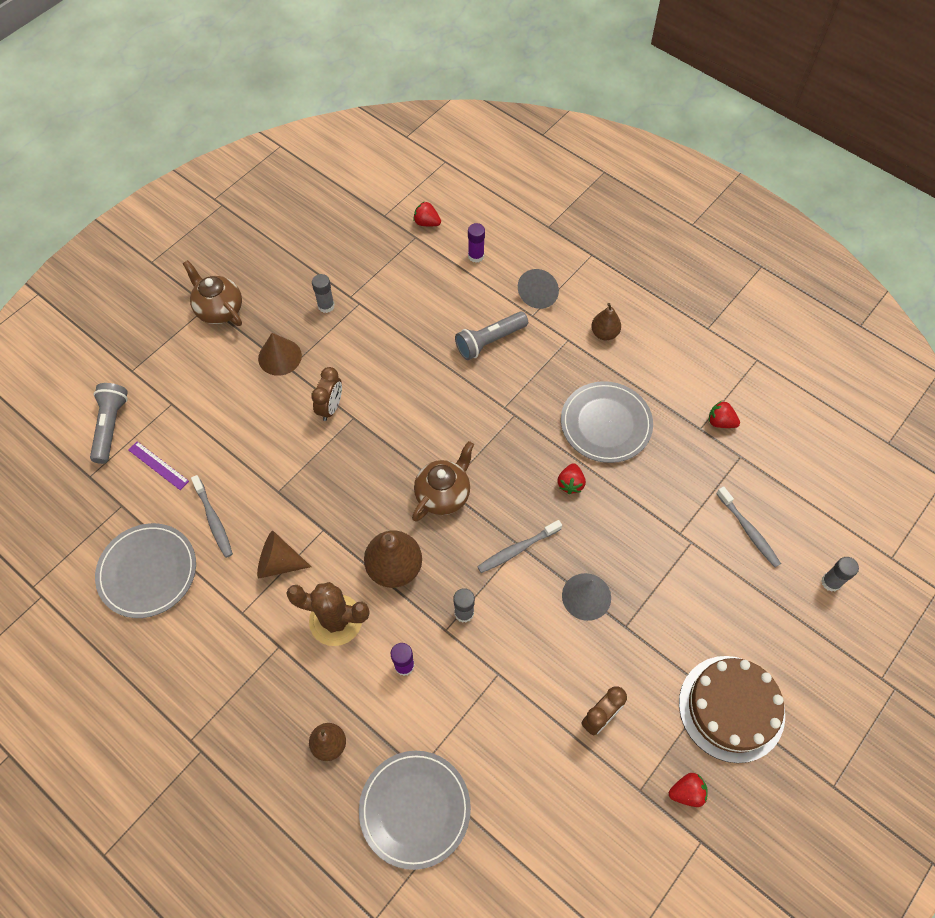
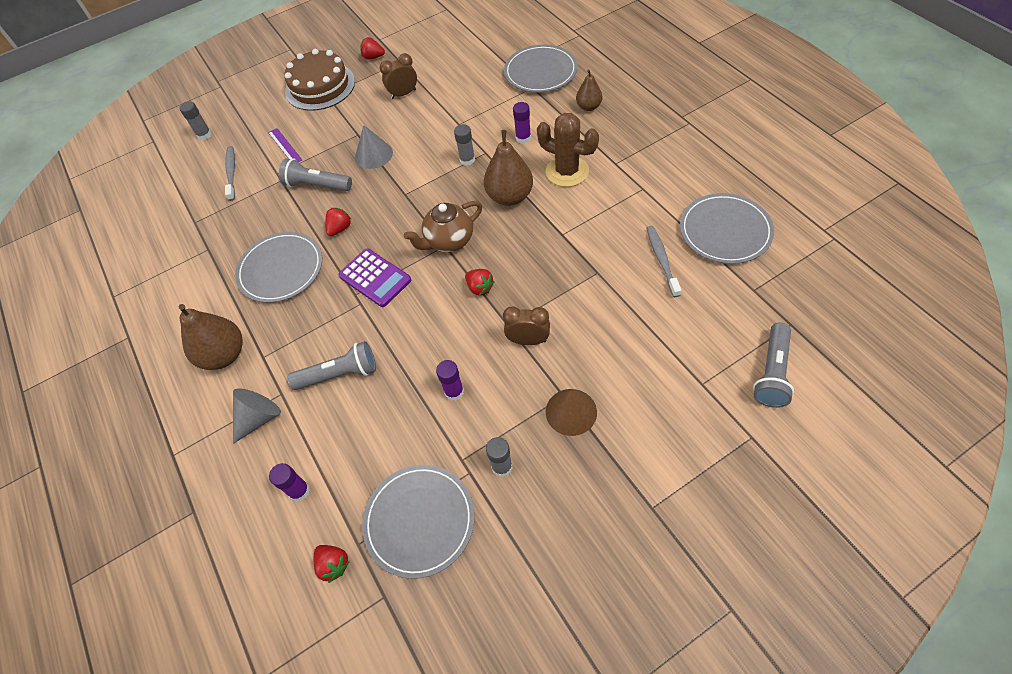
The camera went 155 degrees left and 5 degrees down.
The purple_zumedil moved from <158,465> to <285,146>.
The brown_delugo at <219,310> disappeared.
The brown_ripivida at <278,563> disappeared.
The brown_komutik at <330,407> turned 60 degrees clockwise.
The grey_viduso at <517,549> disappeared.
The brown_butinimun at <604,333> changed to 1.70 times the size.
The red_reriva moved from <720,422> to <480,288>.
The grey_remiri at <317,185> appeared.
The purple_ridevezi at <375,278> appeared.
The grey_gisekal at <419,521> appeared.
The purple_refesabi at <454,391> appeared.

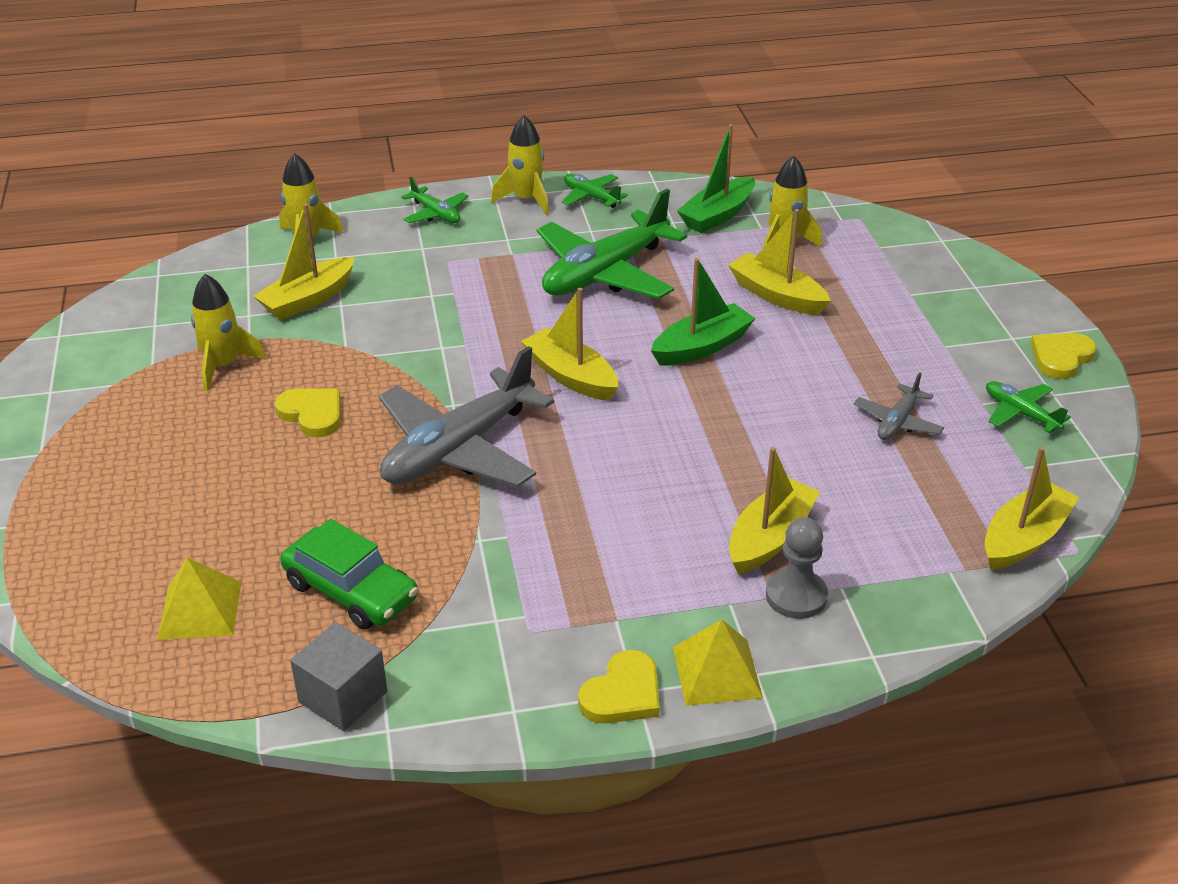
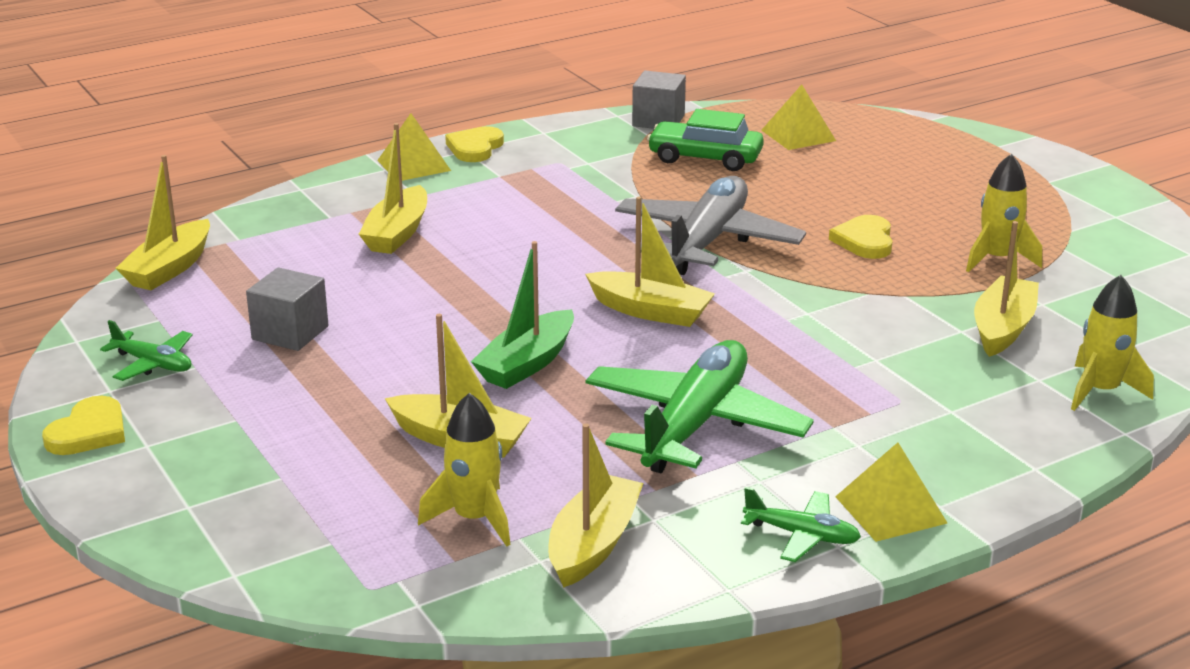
The camera went 160 degrees right and 10 degrees down.
The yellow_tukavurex at <312,414> turned 75 degrees clockwise.
The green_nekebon at <436,214> disappeared.
The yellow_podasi at <526,200> was replaced by the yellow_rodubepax at <890,509>.
The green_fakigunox at <717,215> became the yellow_fakigunox at <593,544>.
The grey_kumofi at <796,596> disappeared.
The grey_nekebon at <897,422> was replaced by the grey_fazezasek at <290,333>.

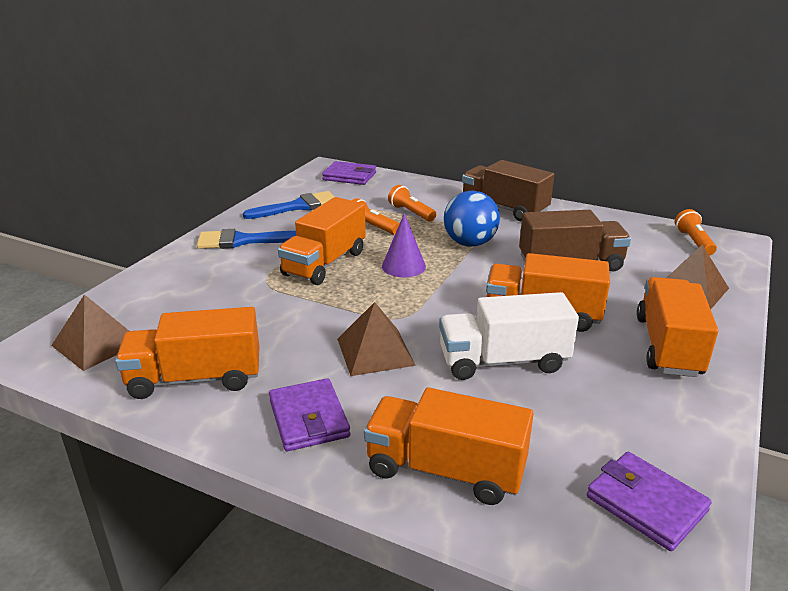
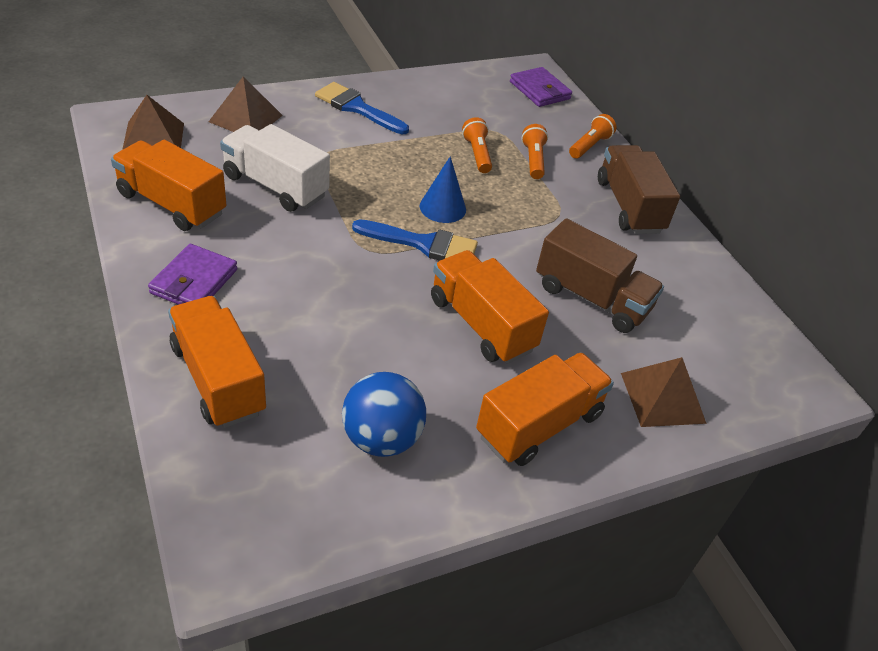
The camera went 35 degrees right and 15 degrees up.
The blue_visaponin moved from <298,206> to <424,244>.
The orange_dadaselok at <325,263> disappeared.
The brown_rodubepax moved from <375,351> to <246,118>.
The purple_ripivida at <403,266> became the blue_ripivida at <442,207>.
The white_dadaselok moved from <503,361> to <275,186>.
The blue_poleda moved from <470,243> to <381,438>.
The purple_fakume at <646,504> disappeared.
The orange_remiri moved from <693,242> to <589,146>.

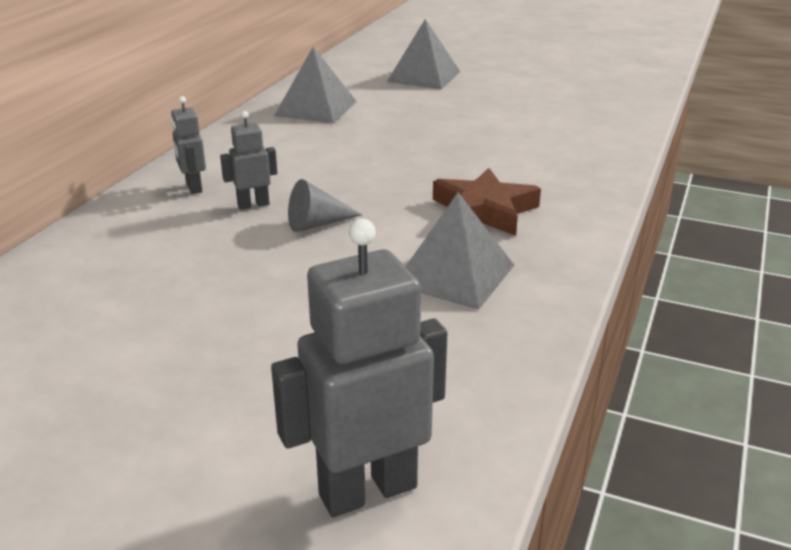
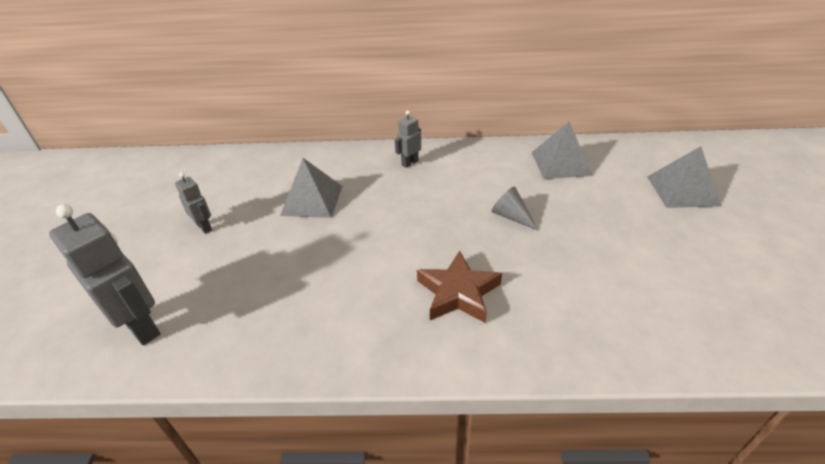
The camera went 70 degrees right and 10 degrees up.
The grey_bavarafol moved from <253,205> to <204,227>.
The grey_ripivida moved from <317,224> to <511,216>.
The grey_rodubepax moved from <454,275> to <312,200>.

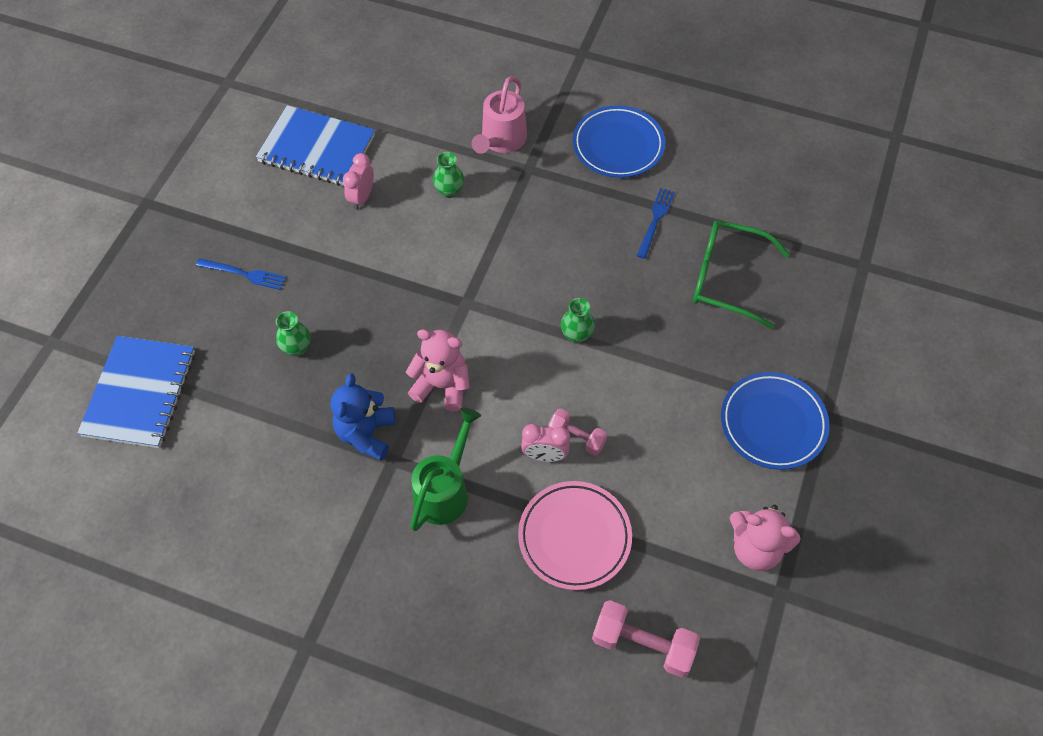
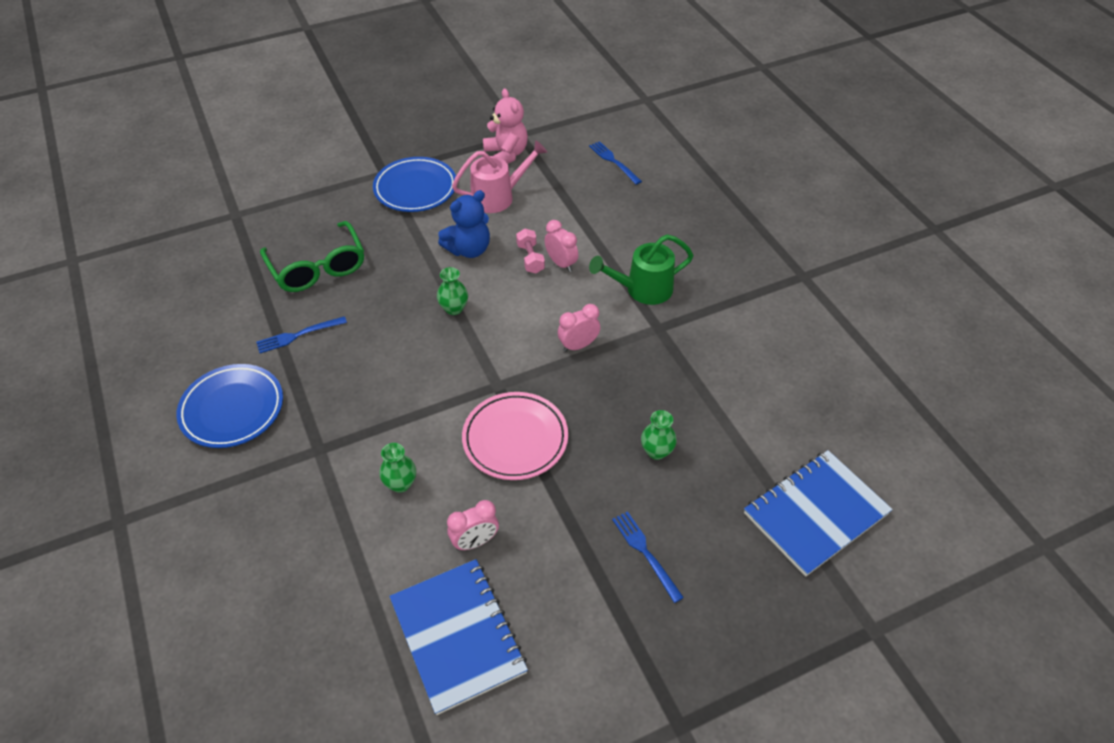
The camera went 135 degrees left and 10 degrees down.
The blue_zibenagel moved from <366,434> to <468,249>.
The pink_zibenagel at <442,386> was replaced by the pink_komutik at <578,345>.
The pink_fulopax moved from <501,141> to <499,197>.
The pink_gisekal moved from <574,537> to <515,439>.
The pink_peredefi at <643,644> was replaced by the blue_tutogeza at <613,161>.

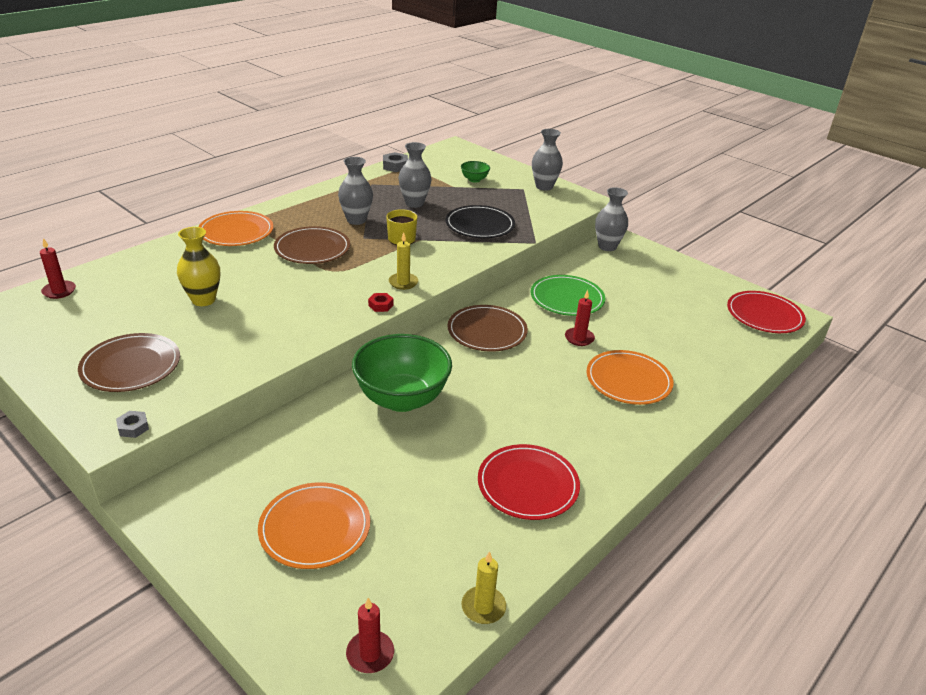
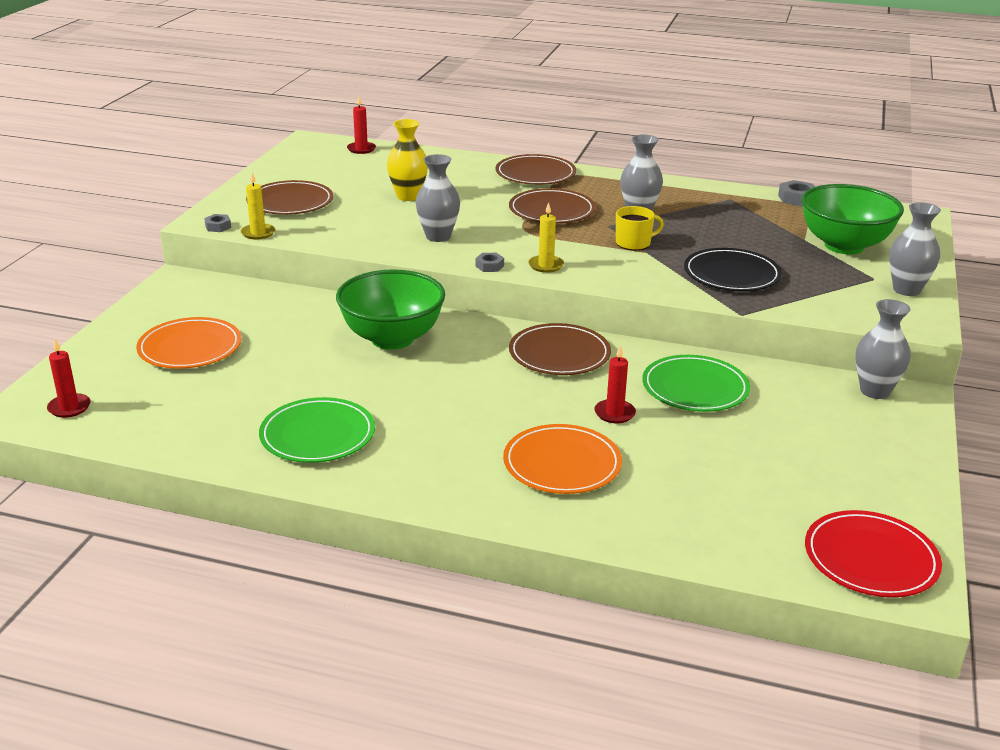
The camera went 65 degrees right and 5 degrees down.
The orange_gisekal at <236,232> became the brown_gisekal at <535,174>.
The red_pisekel at <381,305> became the grey_pisekel at <489,266>.
The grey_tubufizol moved from <414,203> to <438,236>.
The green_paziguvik at <474,180> changed to 2.28 times the size.
The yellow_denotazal moved from <483,607> to <258,233>.
The red_gisekal at <528,485> became the green_gisekal at <317,435>.

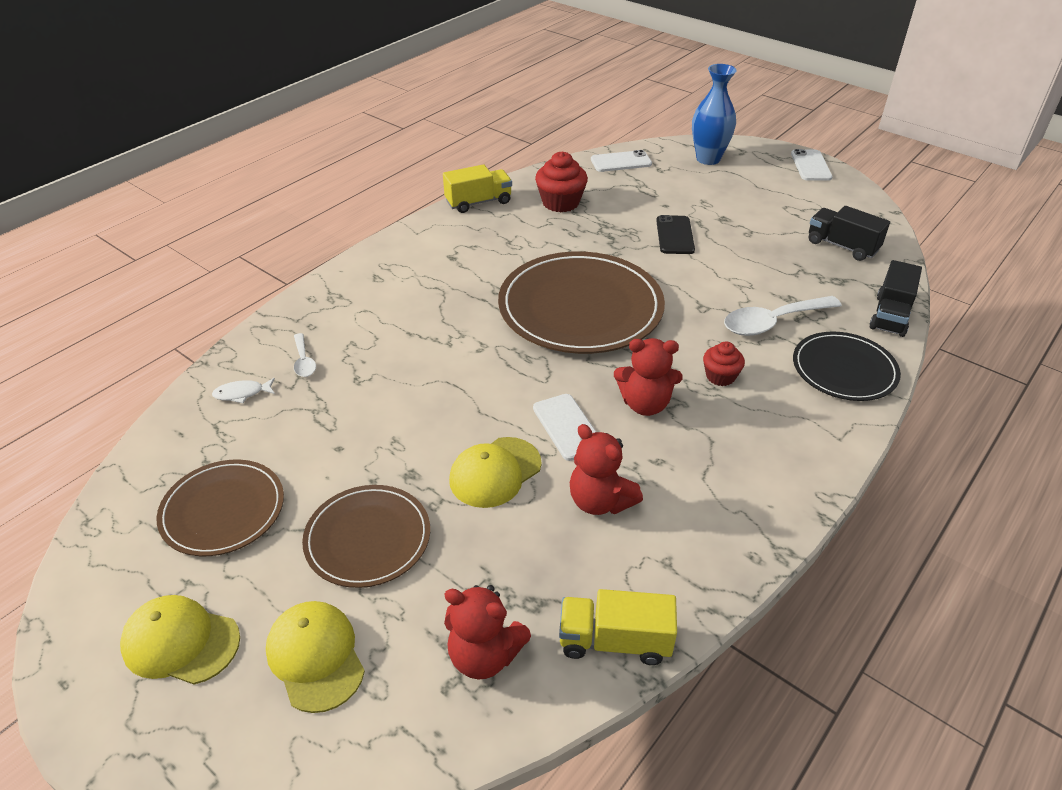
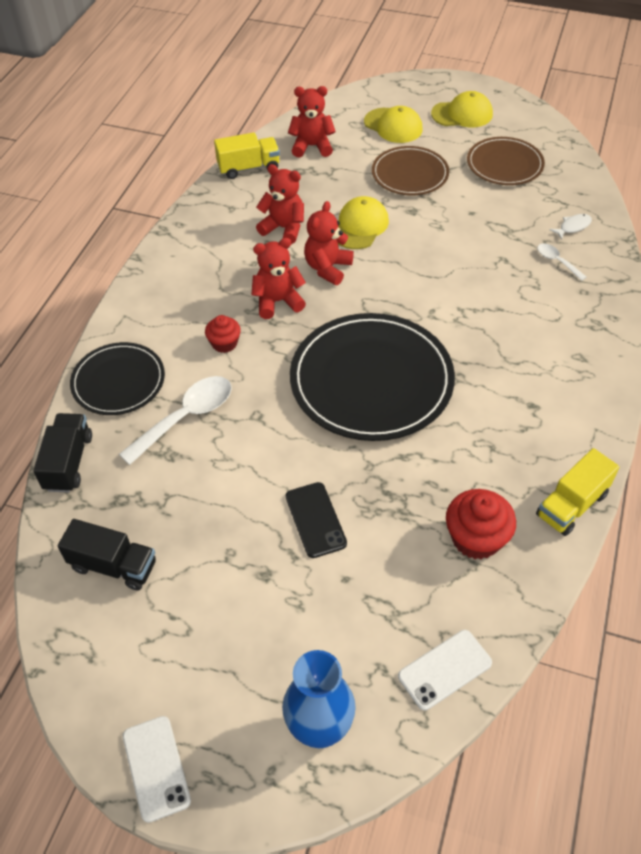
The camera went 160 degrees right and 10 degrees up.
The brown_gisekal at <580,307> became the black_gisekal at <371,380>.
The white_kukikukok at <567,427> was replaced by the red_zibenagel at <327,268>.

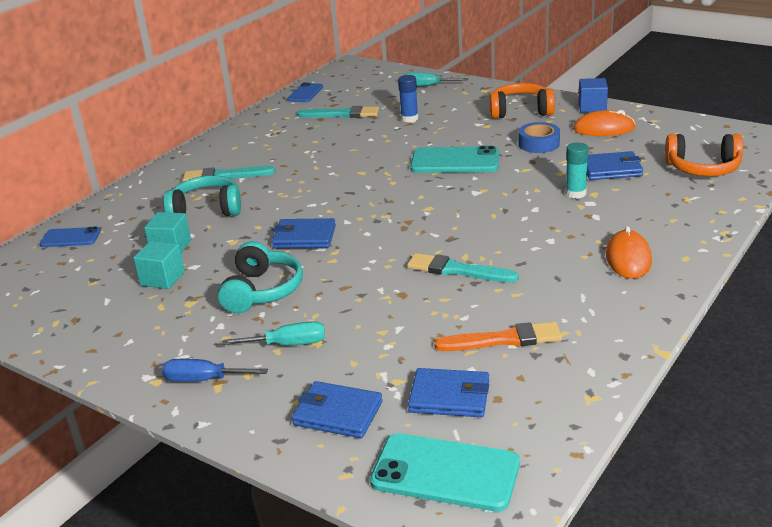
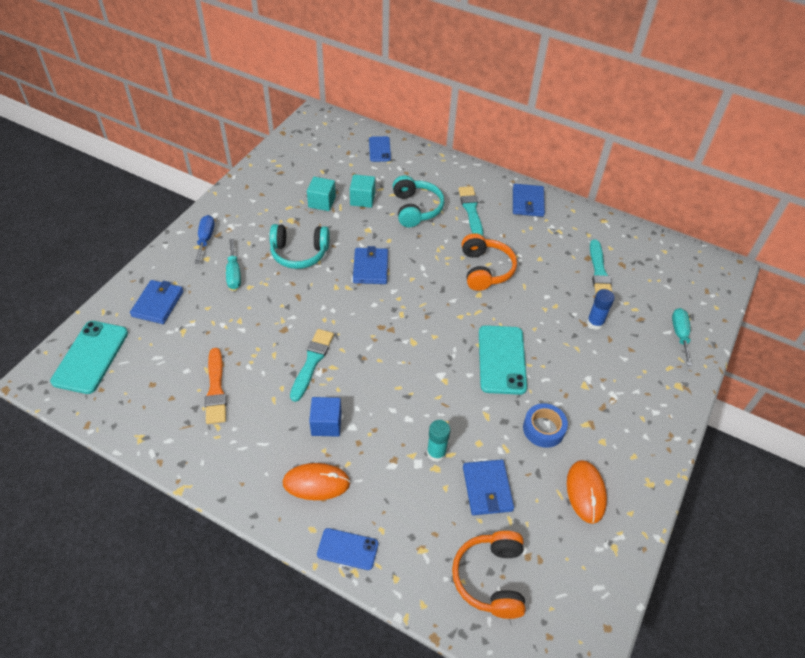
The camera went 80 degrees right and 20 degrees up.
The blue_kukikukok moved from <305,93> to <347,549>.
The blue_fakume moved from <449,396> to <528,202>.
The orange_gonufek moved from <520,111> to <485,270>.
The blue_fazezasek moved from <592,107> to <326,424>.

